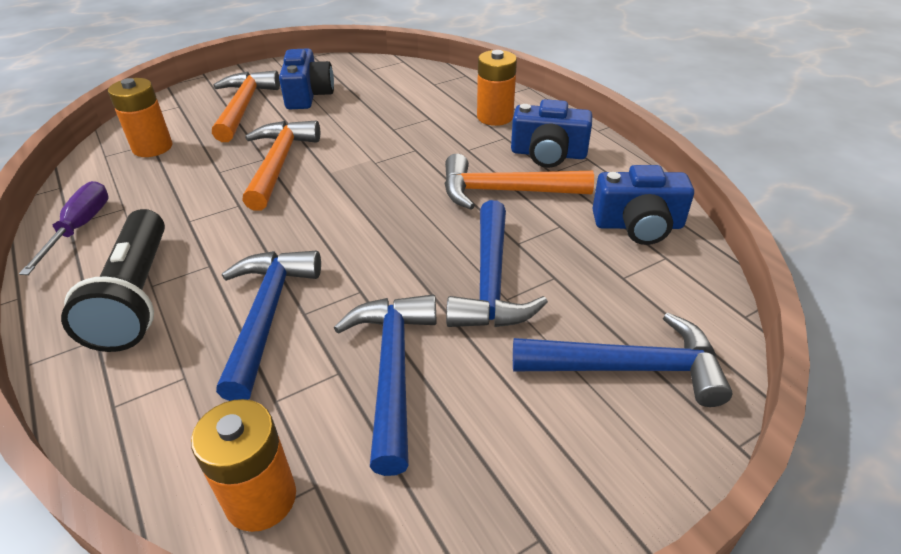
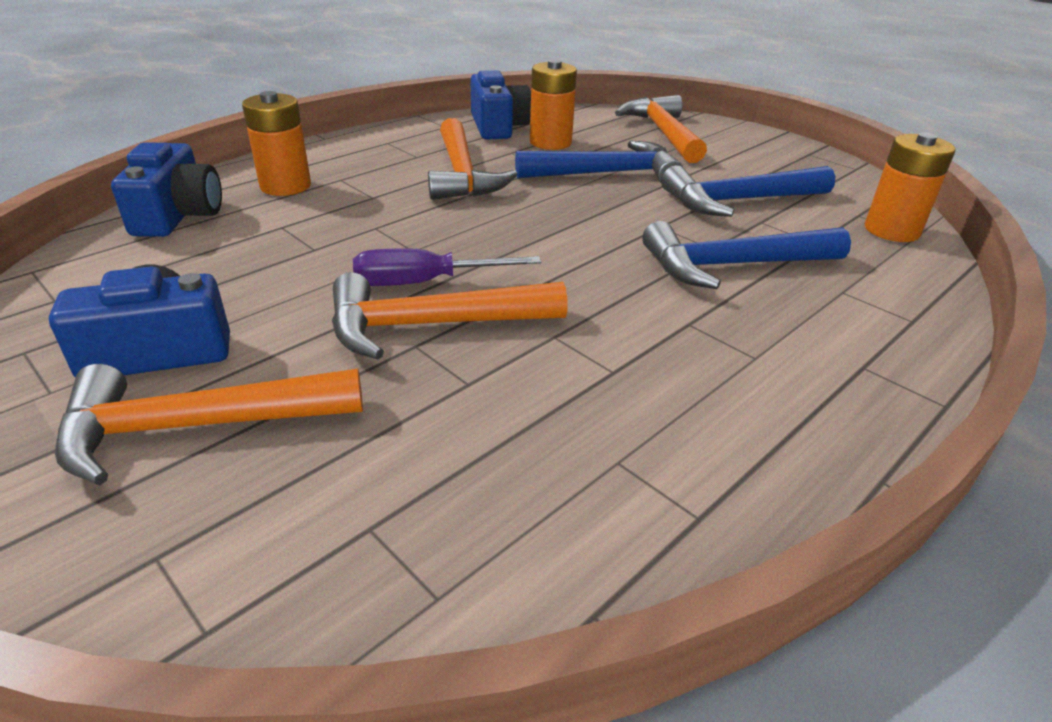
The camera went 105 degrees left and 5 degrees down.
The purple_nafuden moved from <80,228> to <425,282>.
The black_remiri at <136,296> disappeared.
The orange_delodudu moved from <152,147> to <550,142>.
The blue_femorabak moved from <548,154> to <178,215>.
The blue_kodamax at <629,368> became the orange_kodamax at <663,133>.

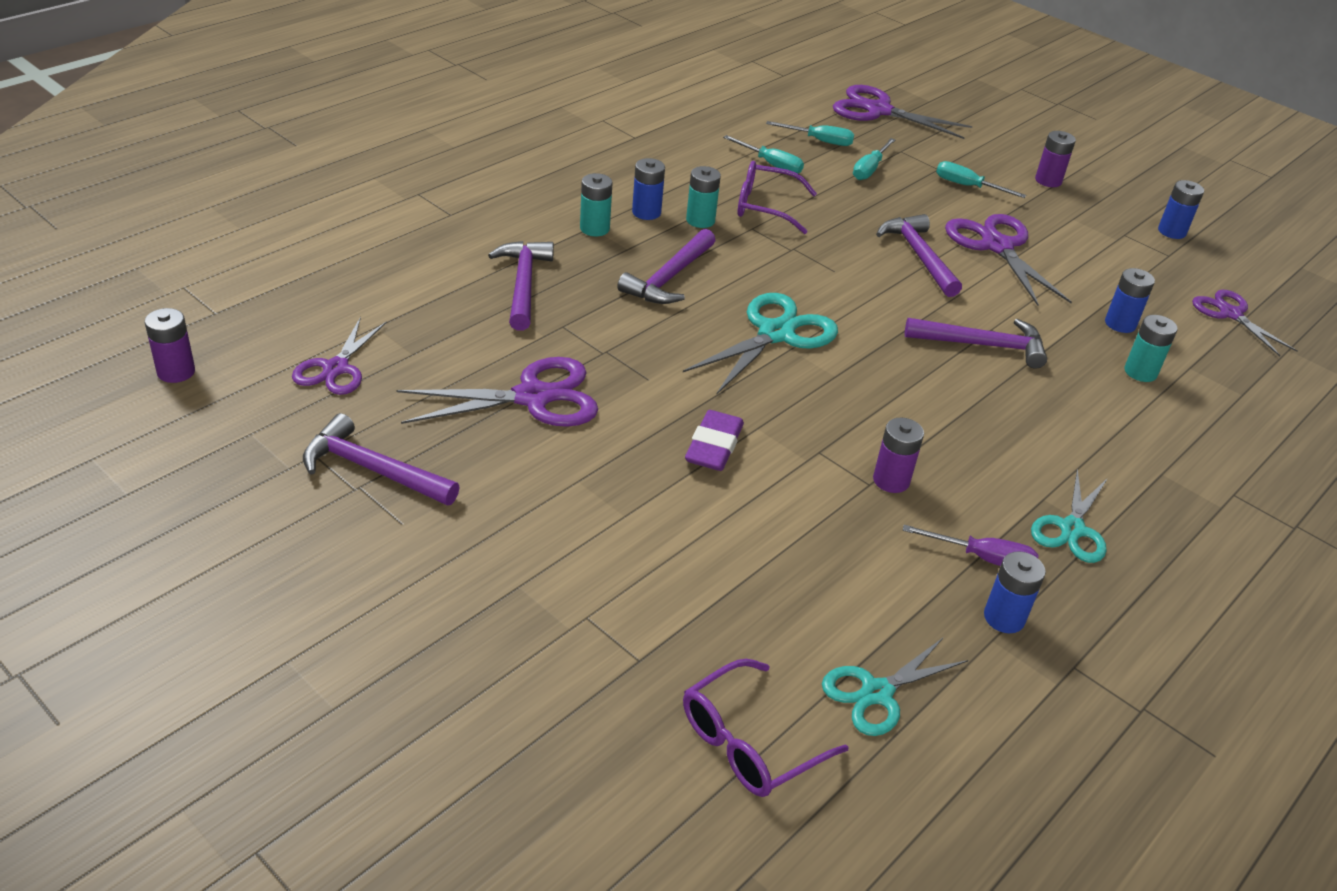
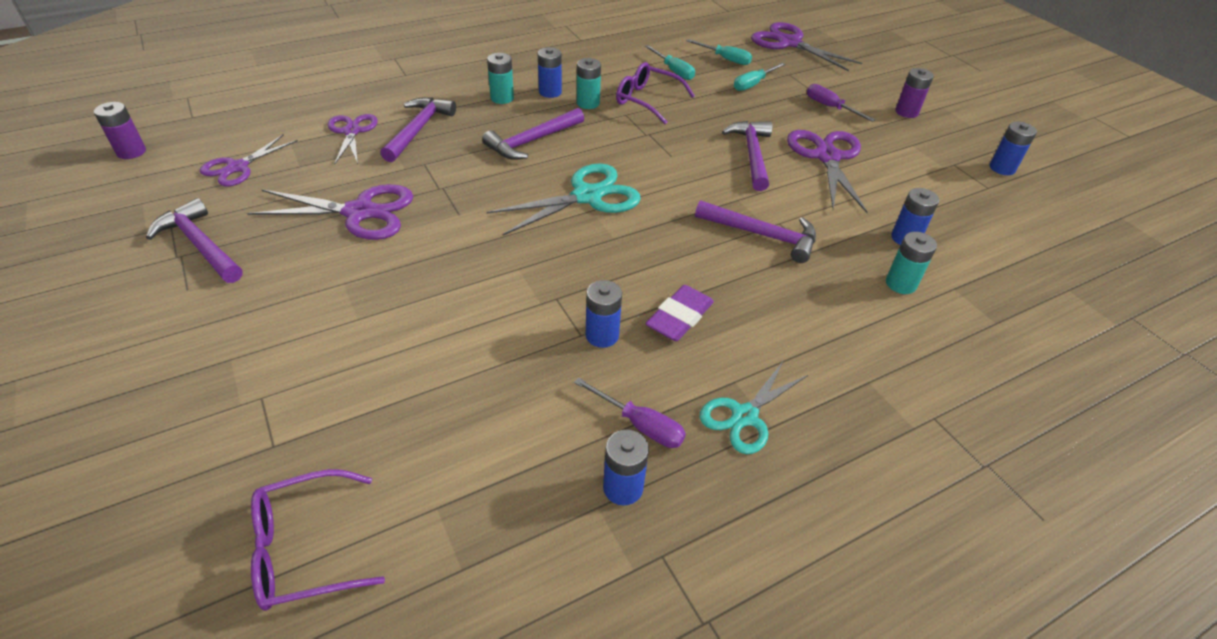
The camera went 20 degrees right and 5 degrees up.
The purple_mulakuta moved from <714,446> to <679,318>.
The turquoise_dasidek at <877,693> disappeared.
The purple_delodudu at <891,480> became the blue_delodudu at <602,335>.
The turquoise_nafuden at <967,186> became the purple_nafuden at <830,107>.
The purple_dasidek moved from <1230,314> to <352,131>.

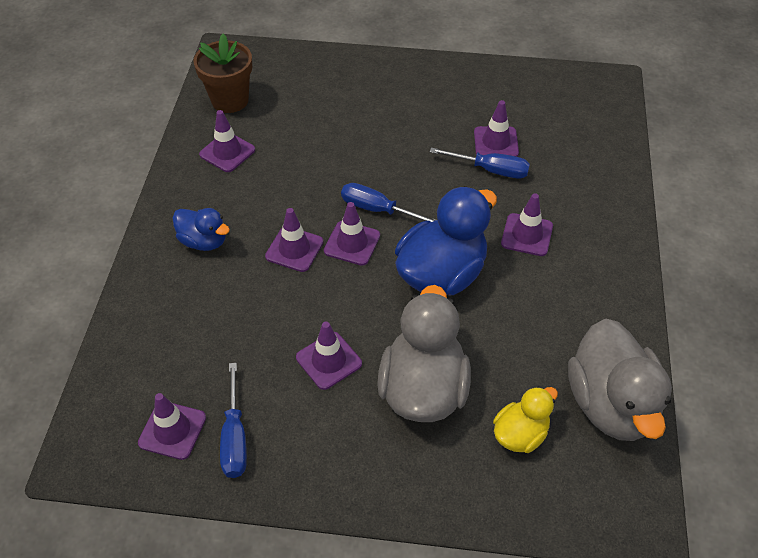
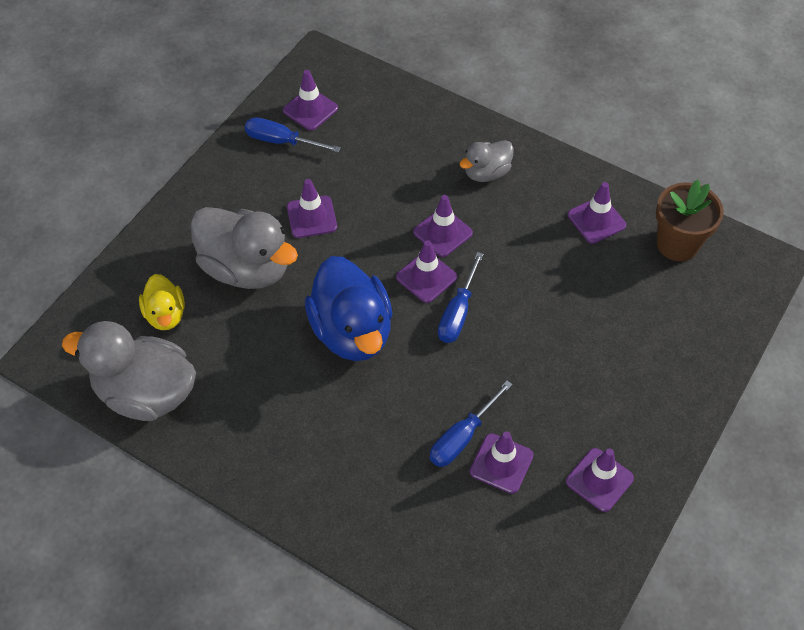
The camera went 115 degrees right and 5 degrees up.
The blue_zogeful at <204,241> became the grey_zogeful at <486,173>.
The blue_nafuden at <377,209> turned 150 degrees clockwise.
The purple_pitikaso moved from <527,235> to <599,480>.

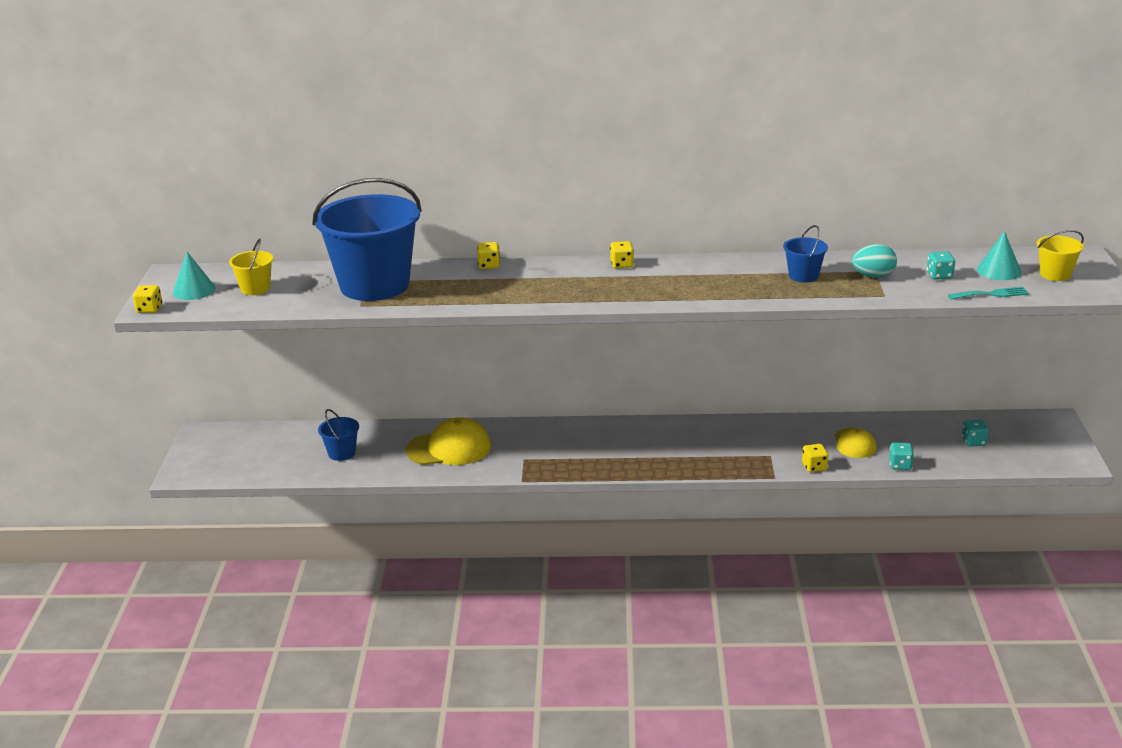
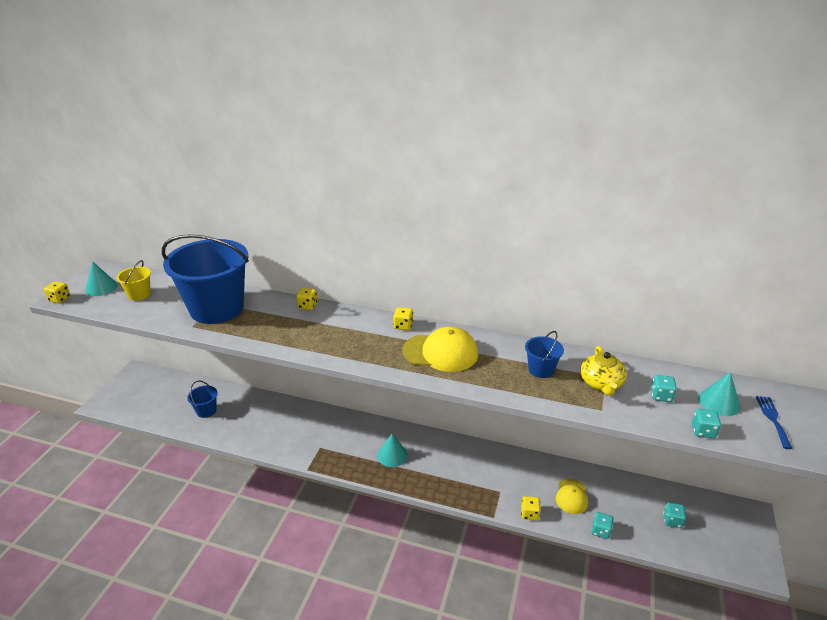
The camera went 15 degrees right and 5 degrees up.
The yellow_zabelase moved from <449,448> to <440,352>.
The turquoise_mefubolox at <873,276> was replaced by the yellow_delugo at <601,383>.
The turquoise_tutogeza at <992,294> was replaced by the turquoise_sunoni at <703,431>.
The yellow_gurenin at <1055,274> was replaced by the blue_tutogeza at <773,419>.
The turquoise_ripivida at <392,455> appeared.

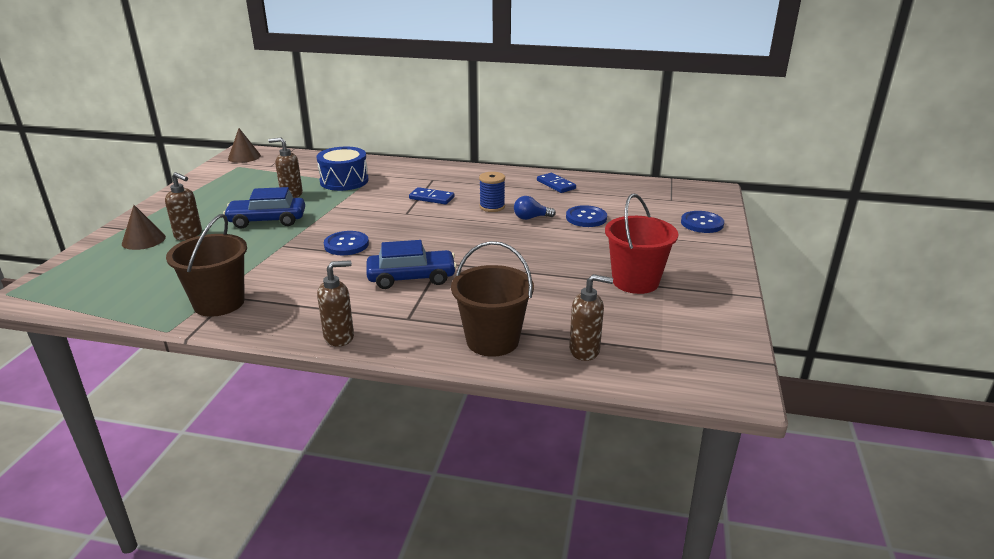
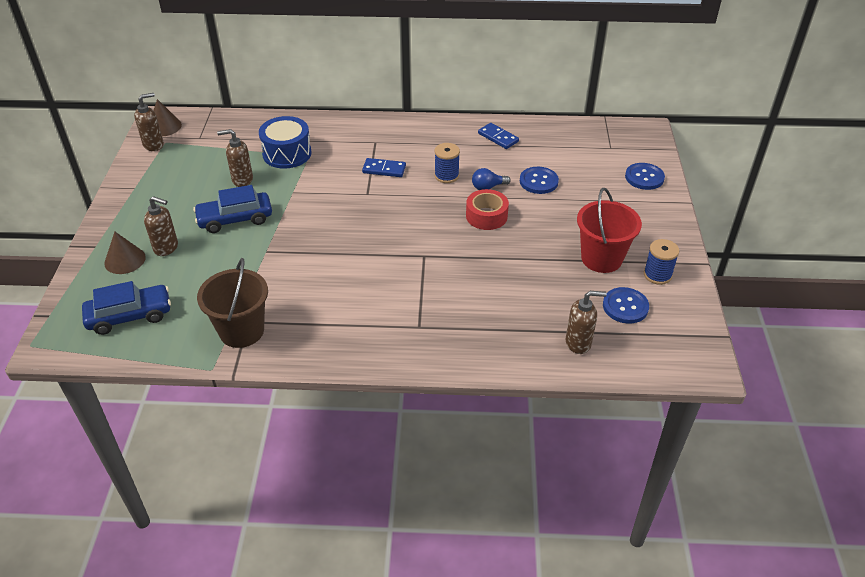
The camera went 10 degrees left and 15 degrees up.
The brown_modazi moved from <339,337> to <154,145>.
The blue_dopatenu moved from <346,245> to <625,306>.
The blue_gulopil moved from <411,278> to <130,316>.
The brown_gurenin at <492,340> disappeared.
The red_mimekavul at <486,216> appeared.
The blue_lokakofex at <657,275> appeared.

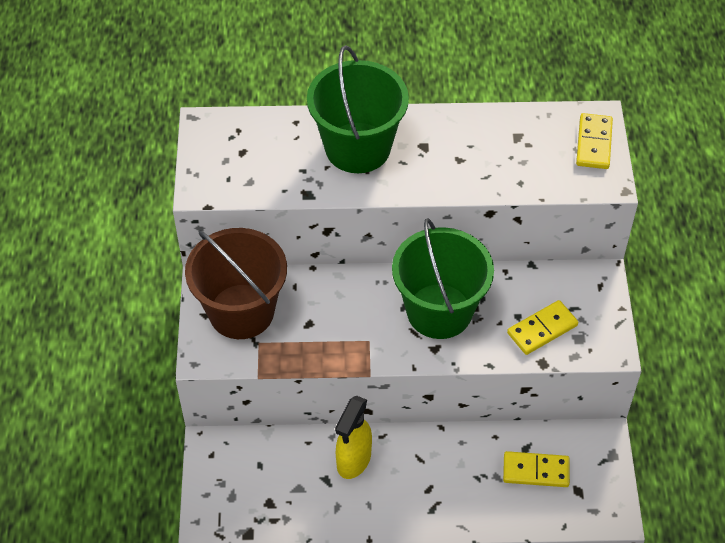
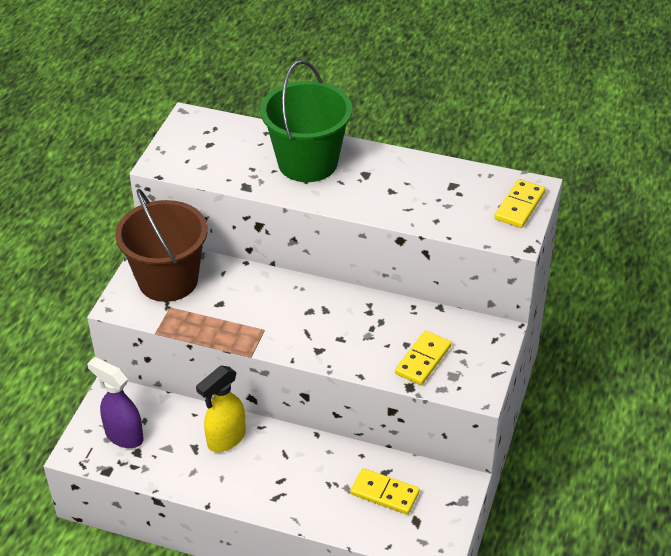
The camera went 20 degrees right and 10 degrees down.
The green_gurenin at <439,311> disappeared.
The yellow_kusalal at <542,329> turned 45 degrees counterclockwise.
The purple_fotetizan at <123,435> appeared.

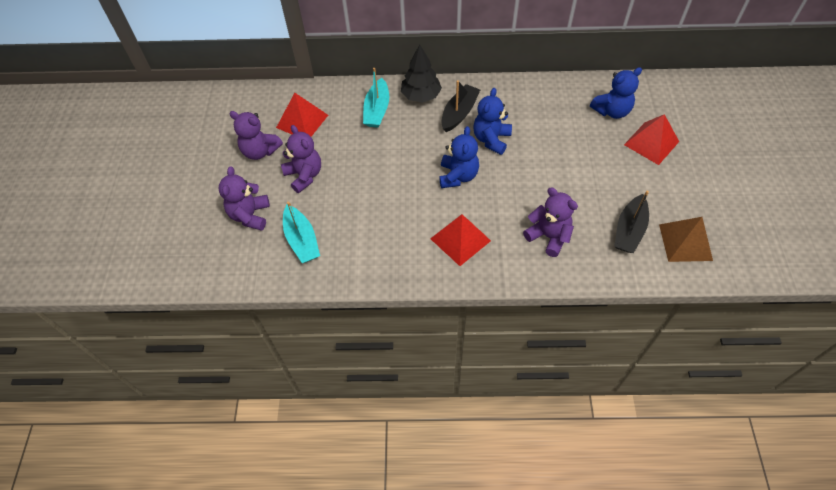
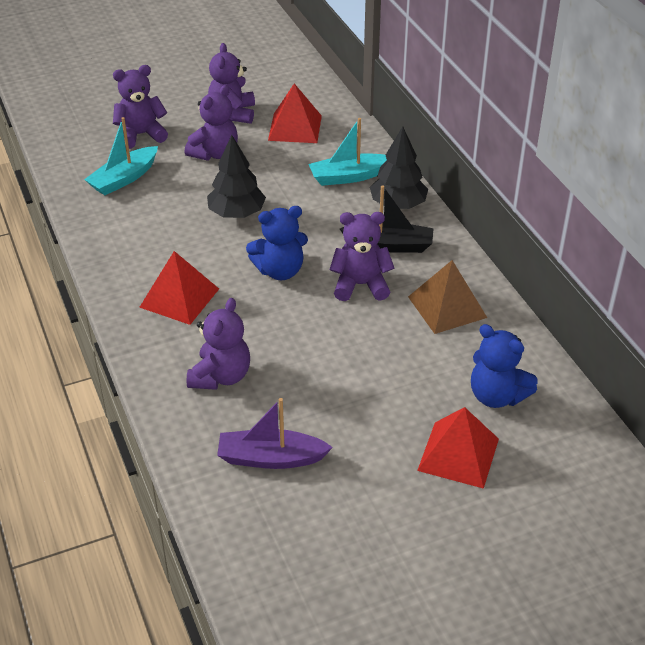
The camera went 65 degrees right and 15 degrees down.
The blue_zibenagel at <491,139> became the purple_zibenagel at <360,285>.
The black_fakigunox at <629,230> became the purple_fakigunox at <271,458>.
The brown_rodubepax moved from <685,242> to <447,307>.
The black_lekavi at <236,213> appeared.

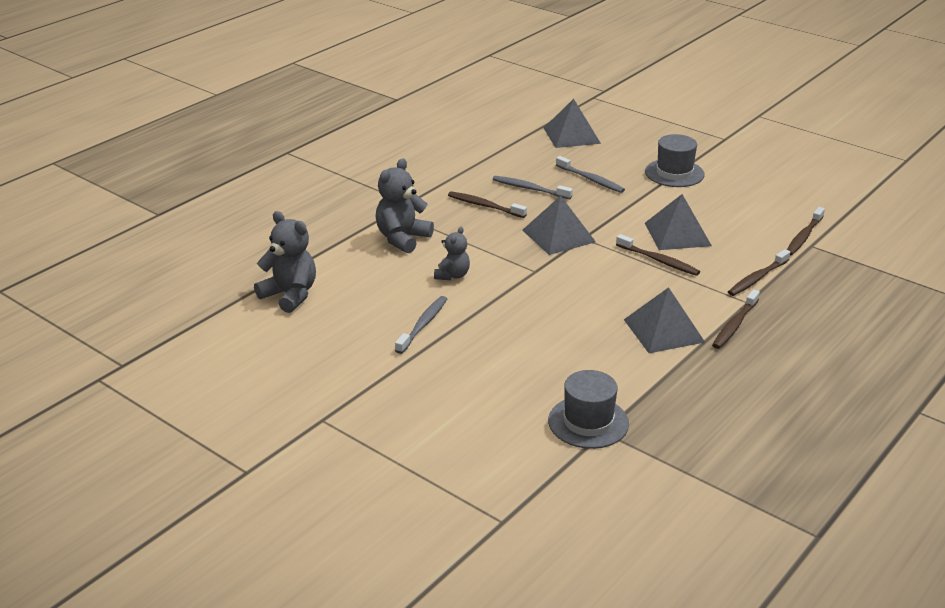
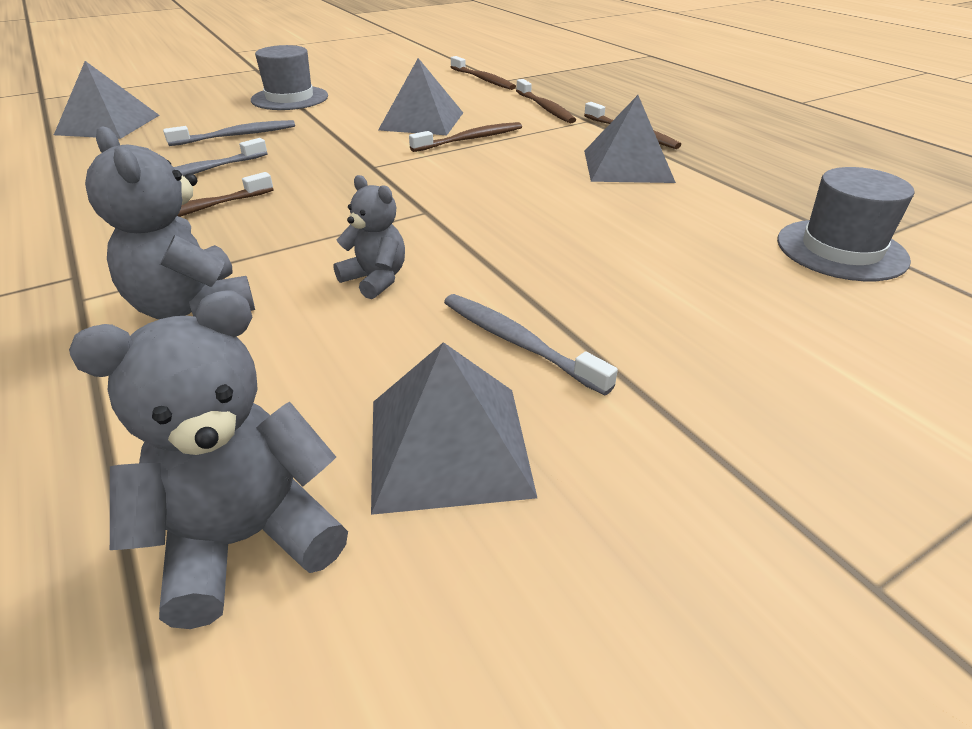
The camera went 70 degrees left and 5 degrees up.
The grey_rodubepax moved from <558,236> to <449,446>.

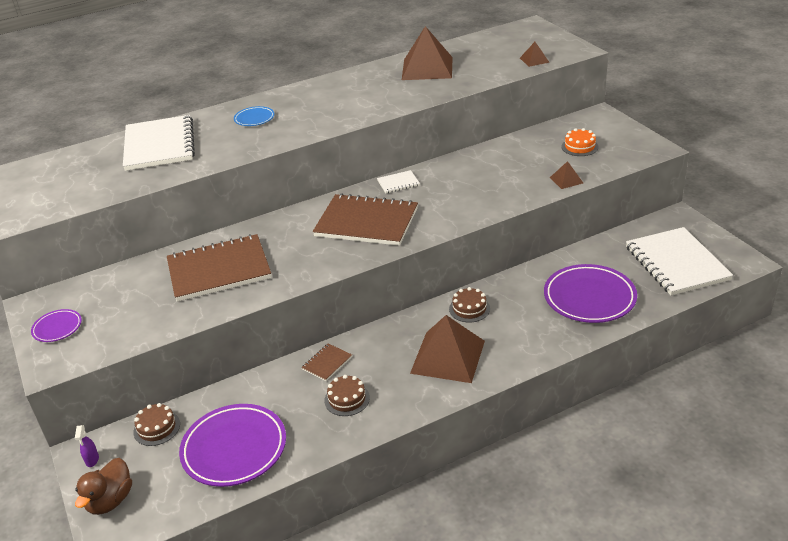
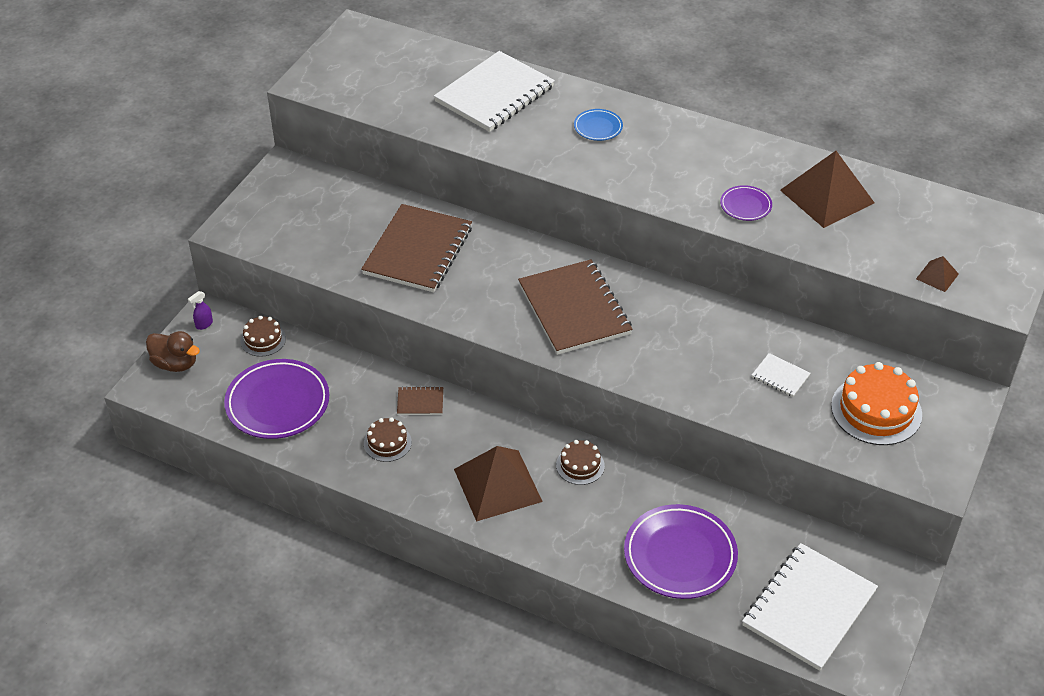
The camera went 50 degrees right and 10 degrees up.
The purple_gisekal moved from <57,328> to <745,205>.
The brown_zogeful at <110,500> turned 135 degrees counterclockwise.
The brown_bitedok at <219,270> turned 75 degrees clockwise.
The white_bitedok moved from <398,183> to <780,376>.
The brown_rodubepax at <566,180> disappeared.
The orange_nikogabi at <579,147> changed to 1.79 times the size.

